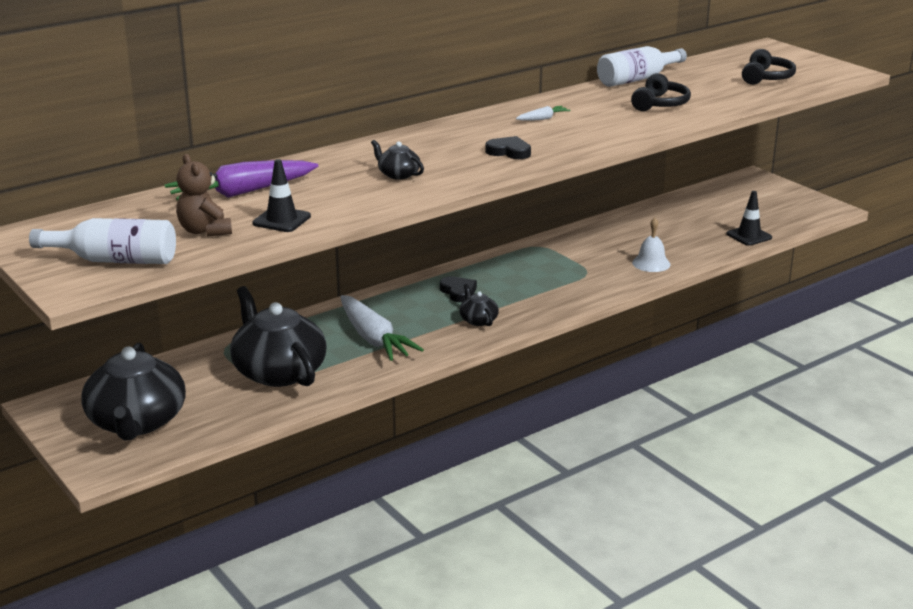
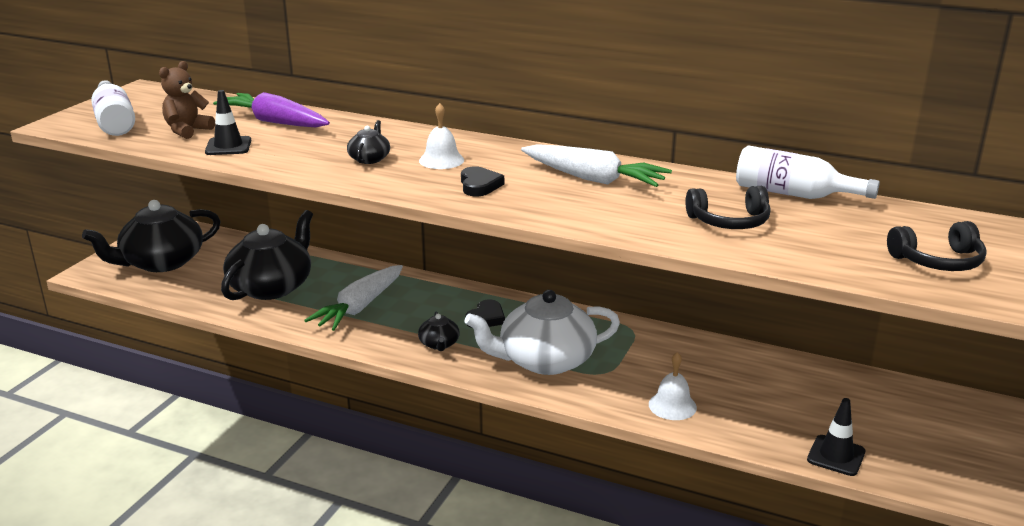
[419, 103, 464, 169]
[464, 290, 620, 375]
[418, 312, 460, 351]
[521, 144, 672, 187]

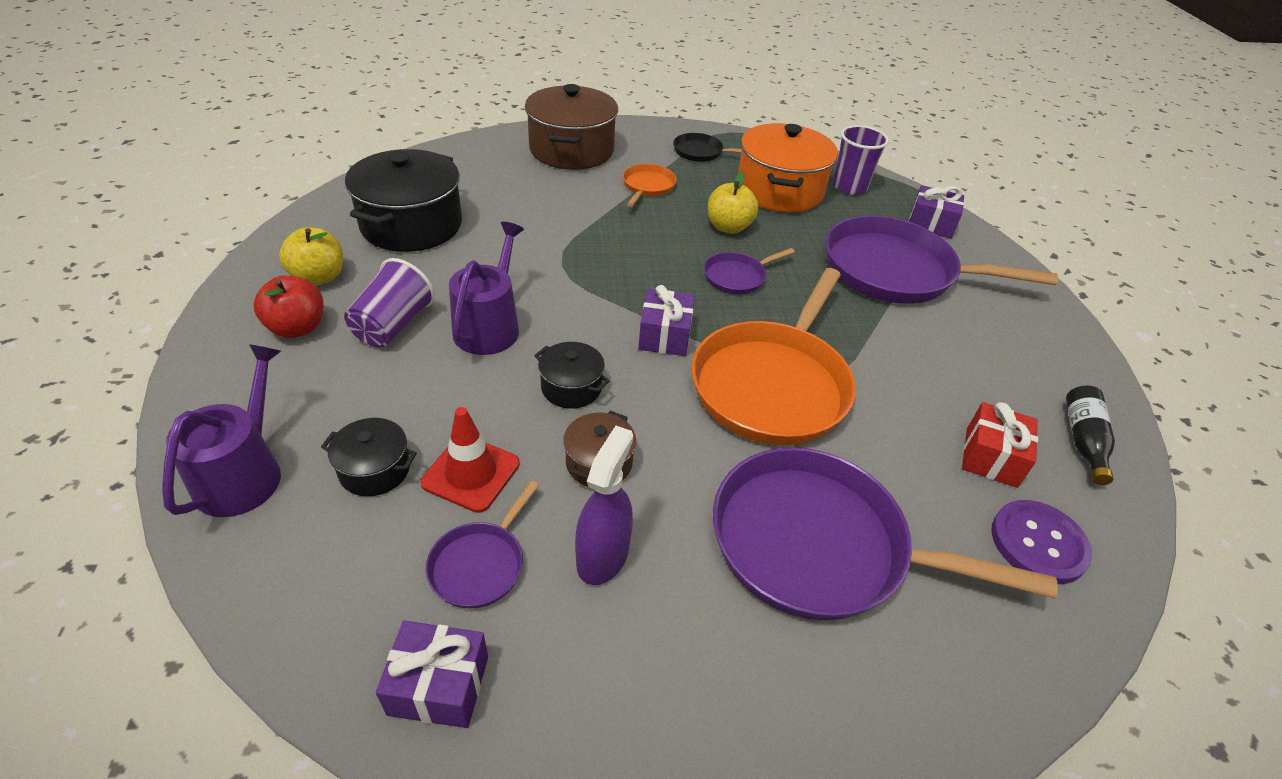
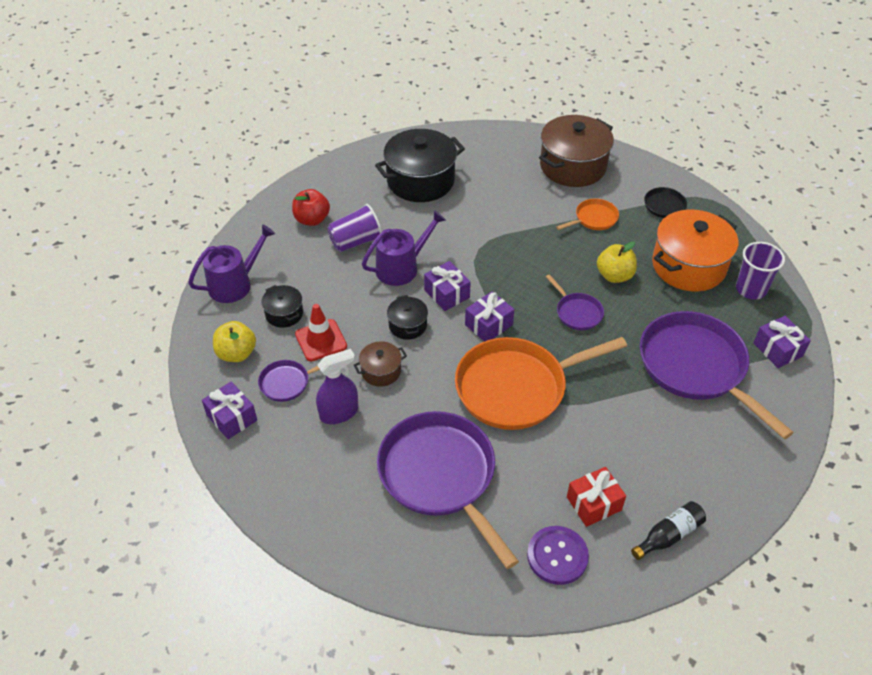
[424, 261, 471, 311]
[213, 321, 256, 362]
[546, 274, 604, 330]

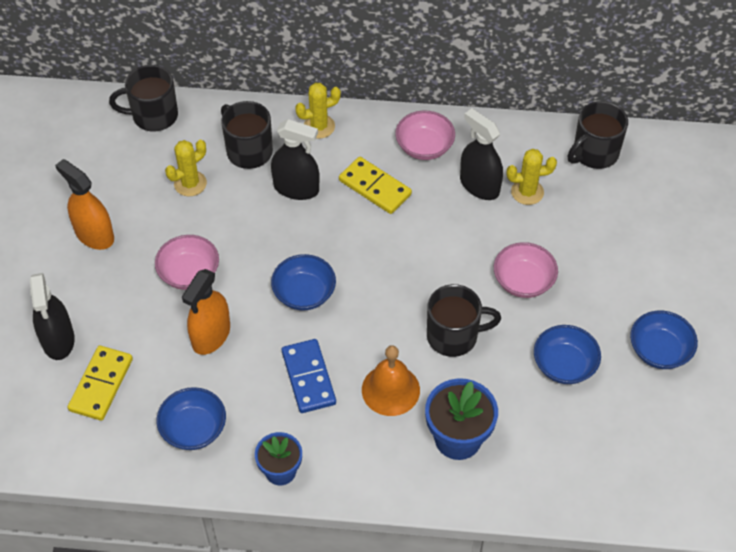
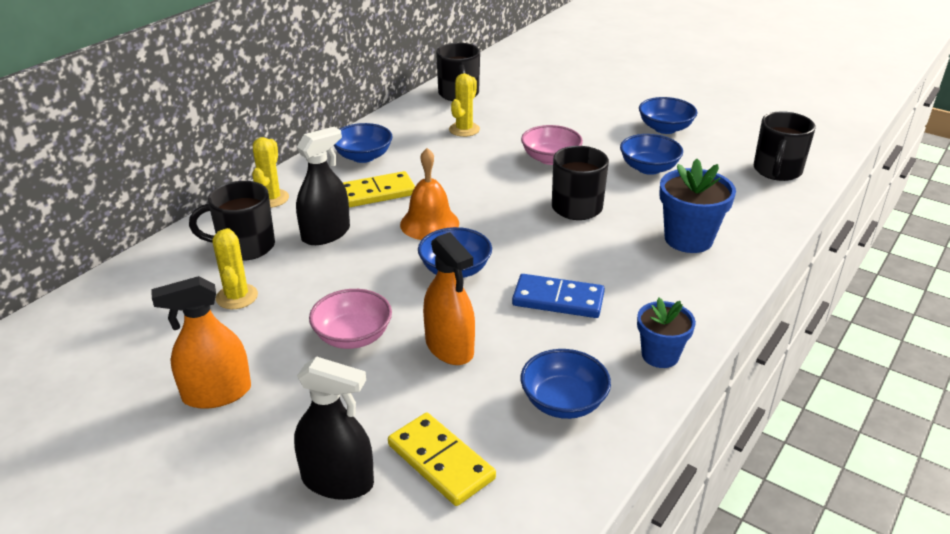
[460, 108, 503, 200] (first image)
[753, 111, 815, 181]
[400, 148, 459, 240]
[334, 123, 393, 163]

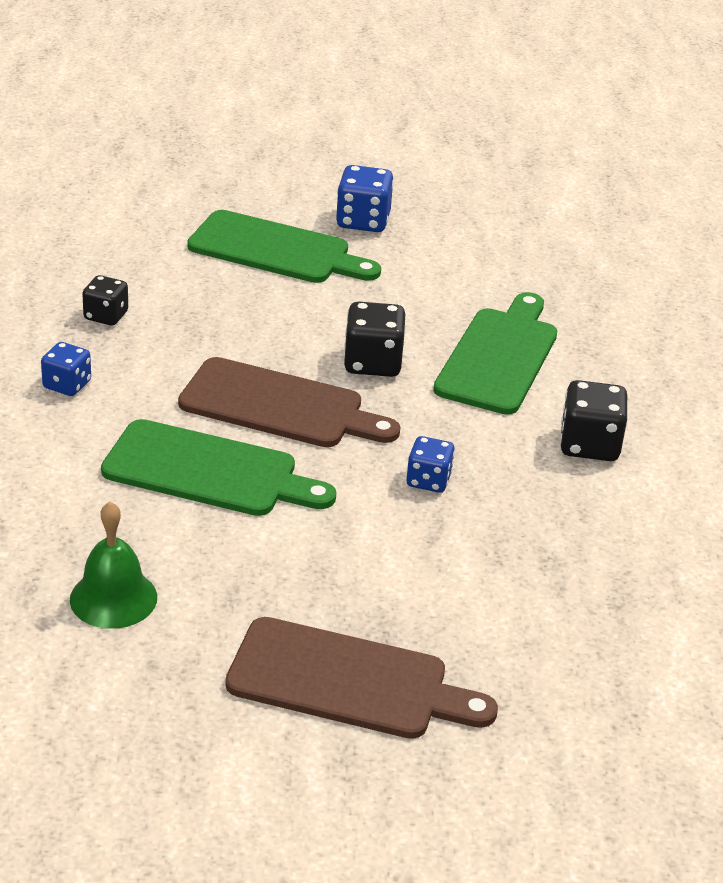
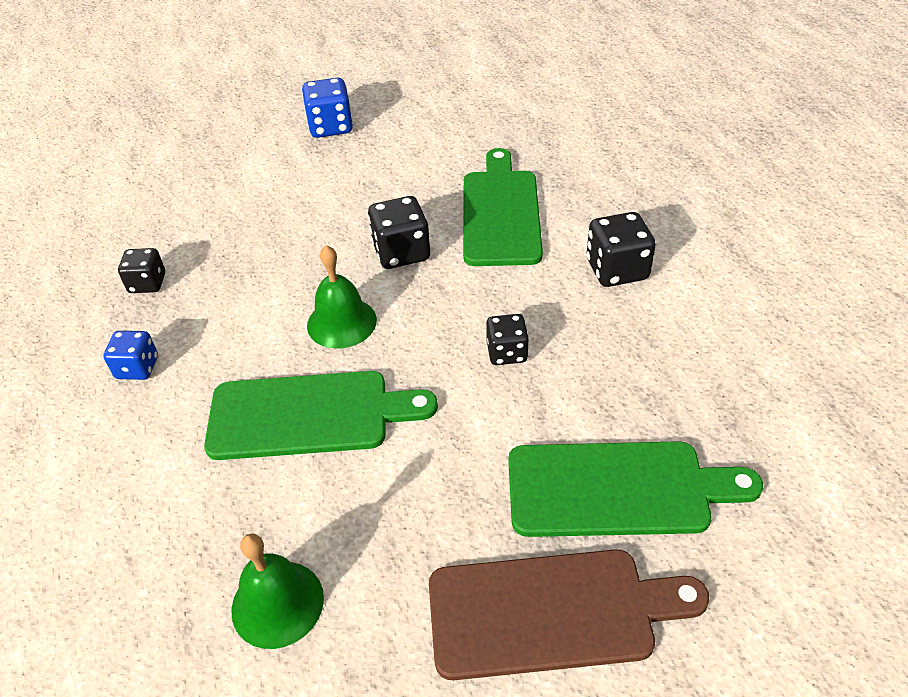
[508, 441, 763, 537]
[307, 245, 377, 349]
[486, 314, 529, 365]

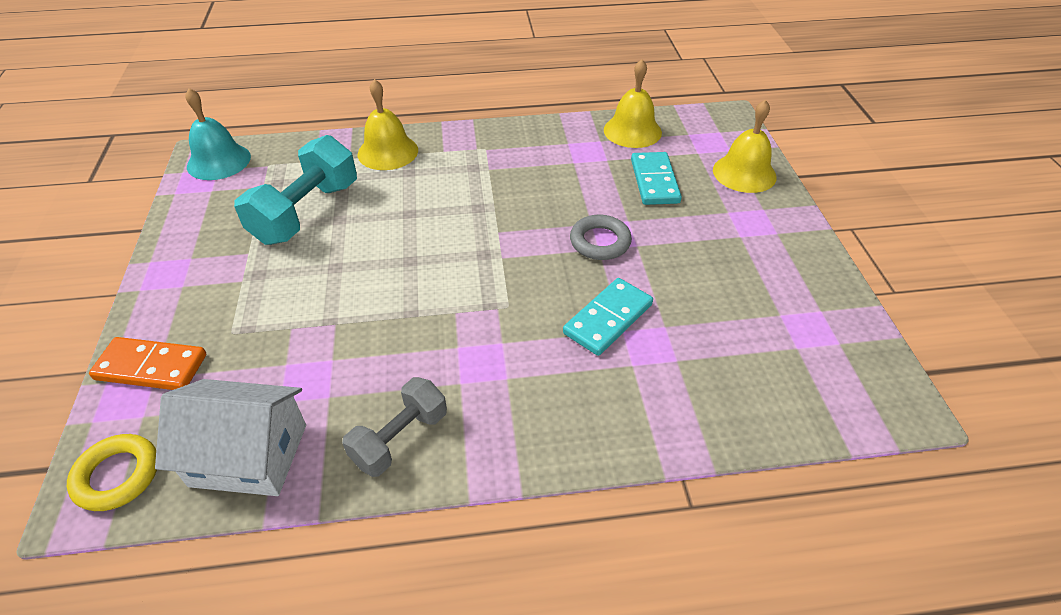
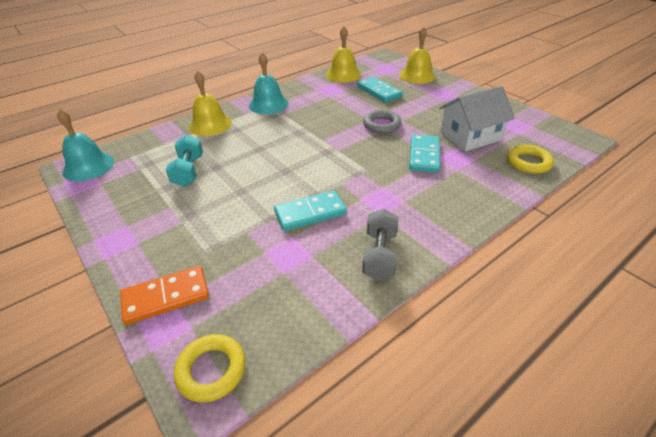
[249, 52, 288, 114]
[274, 190, 347, 231]
[507, 145, 554, 174]
[439, 86, 515, 151]
[166, 135, 203, 187]

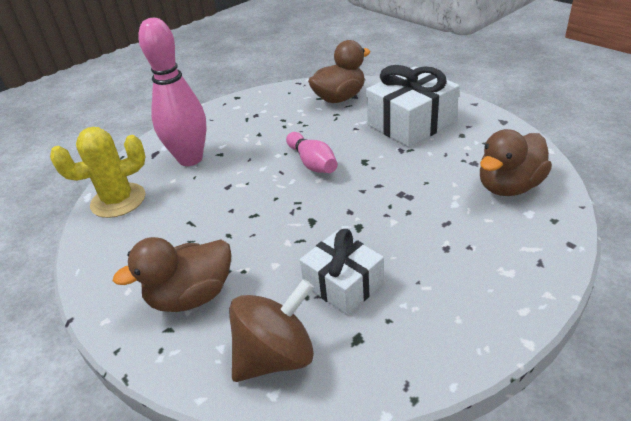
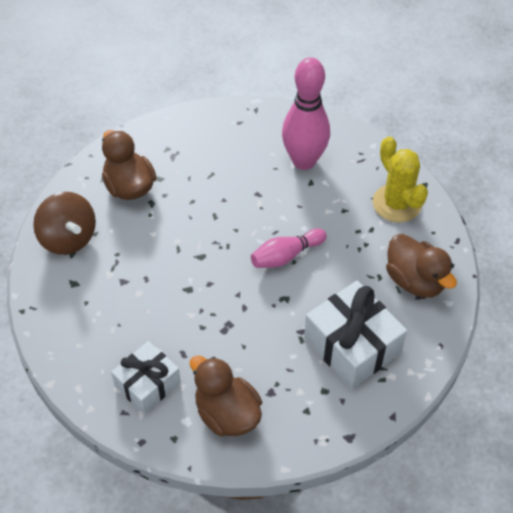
[373, 136, 428, 223]
[111, 341, 181, 414]

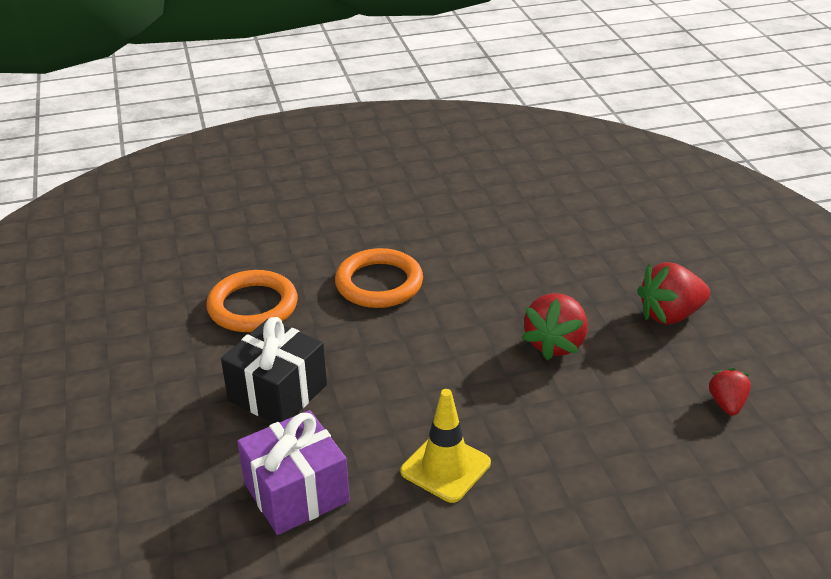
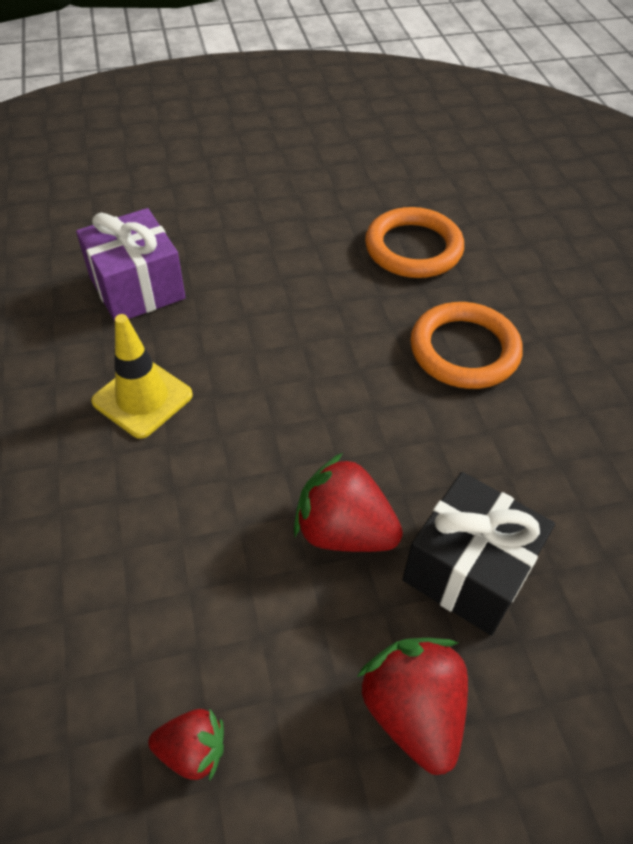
[403, 472, 555, 636]

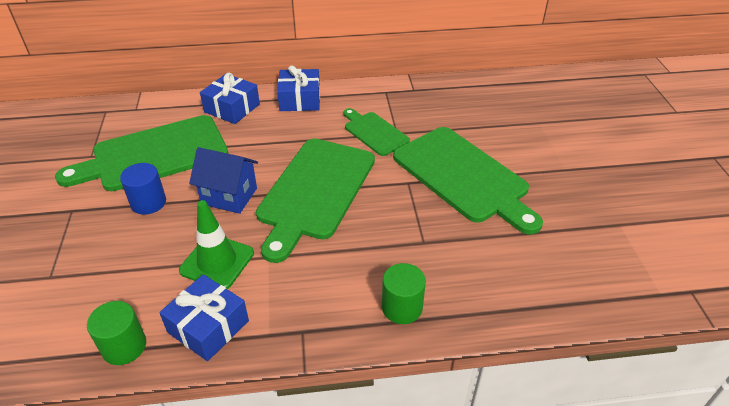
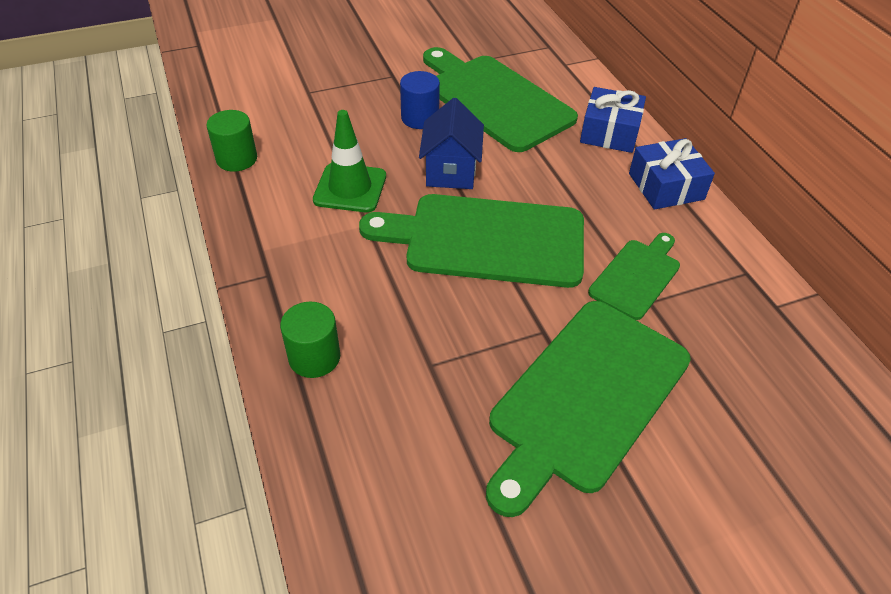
[159, 274, 249, 361] (first image)

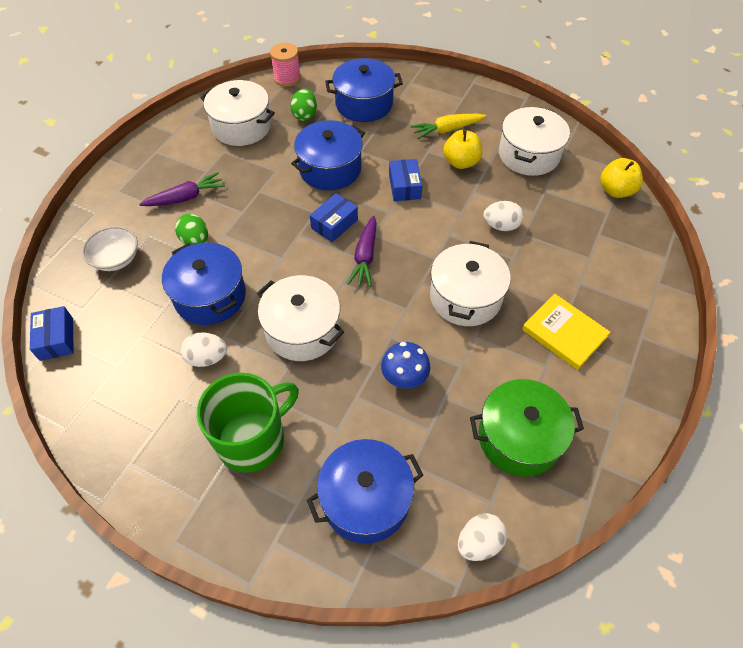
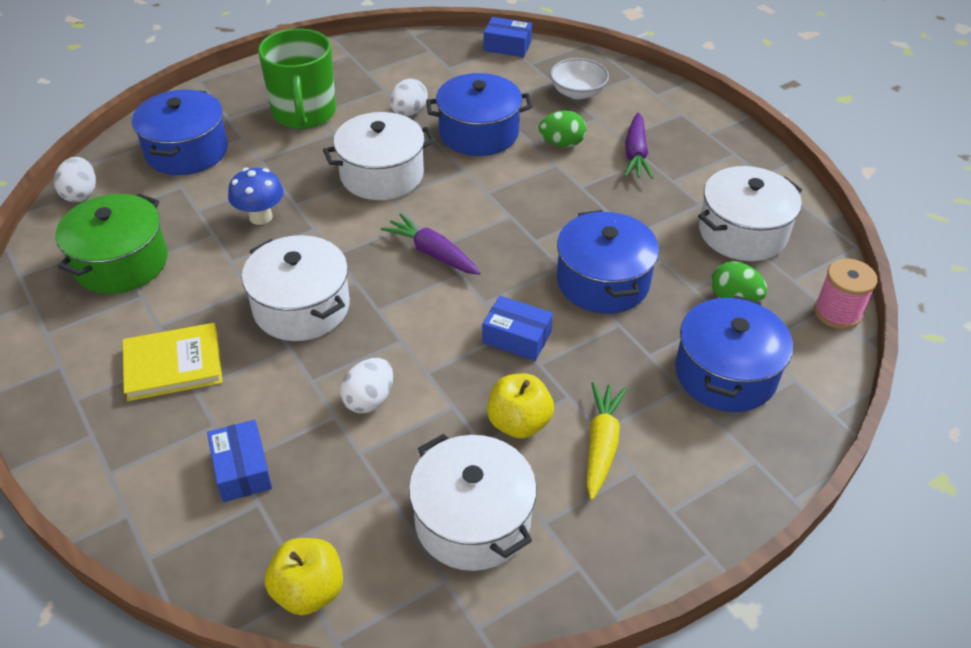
[207, 420, 272, 502]

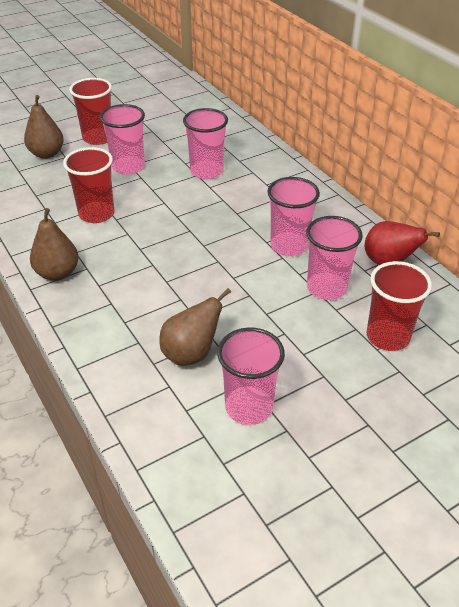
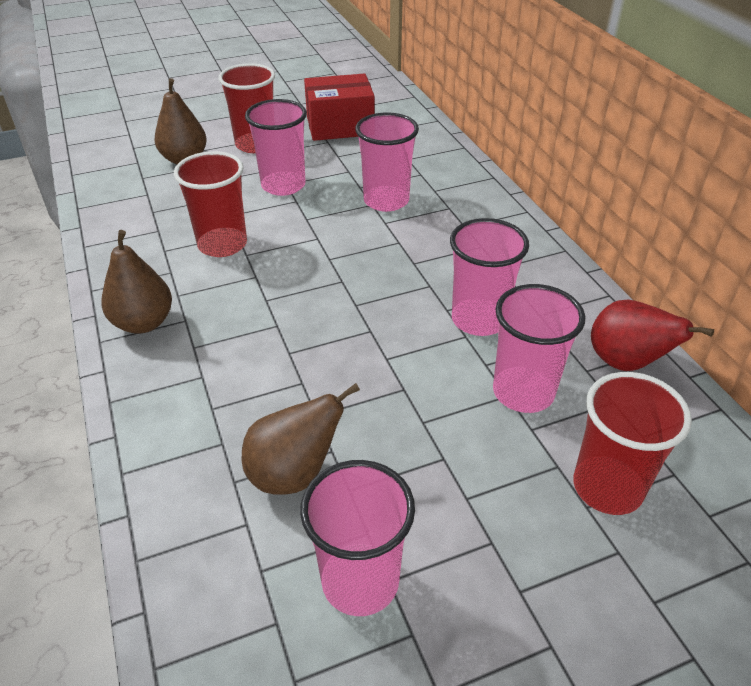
[304, 73, 375, 141]

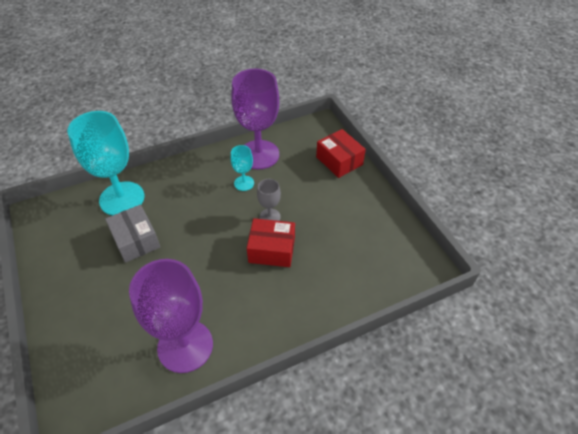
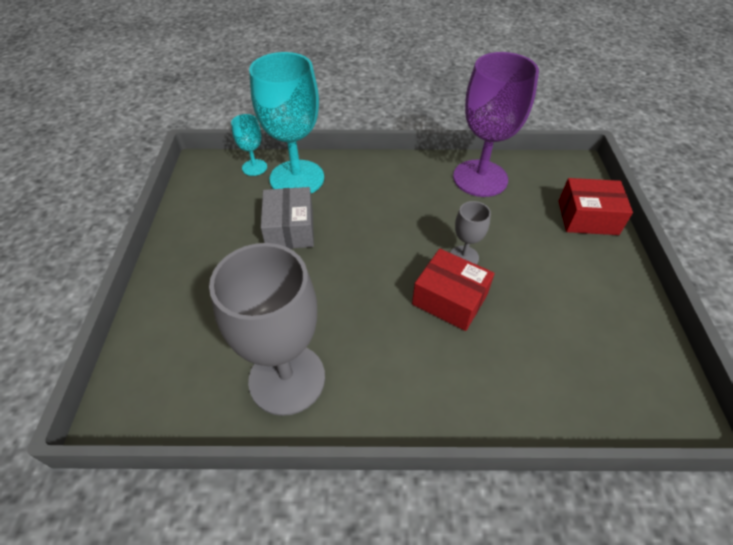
[231, 114, 267, 176]
[209, 243, 325, 416]
[559, 178, 633, 235]

